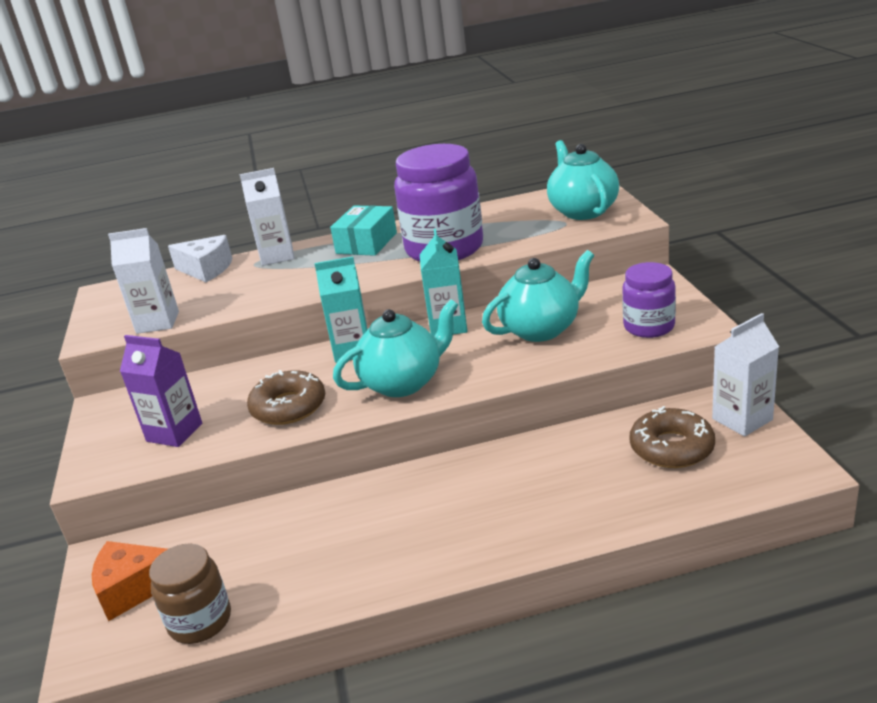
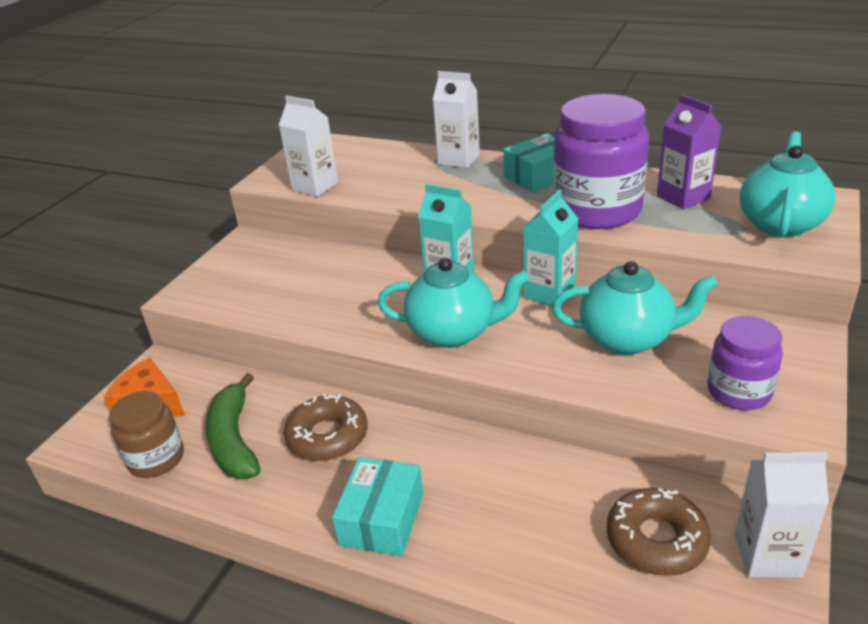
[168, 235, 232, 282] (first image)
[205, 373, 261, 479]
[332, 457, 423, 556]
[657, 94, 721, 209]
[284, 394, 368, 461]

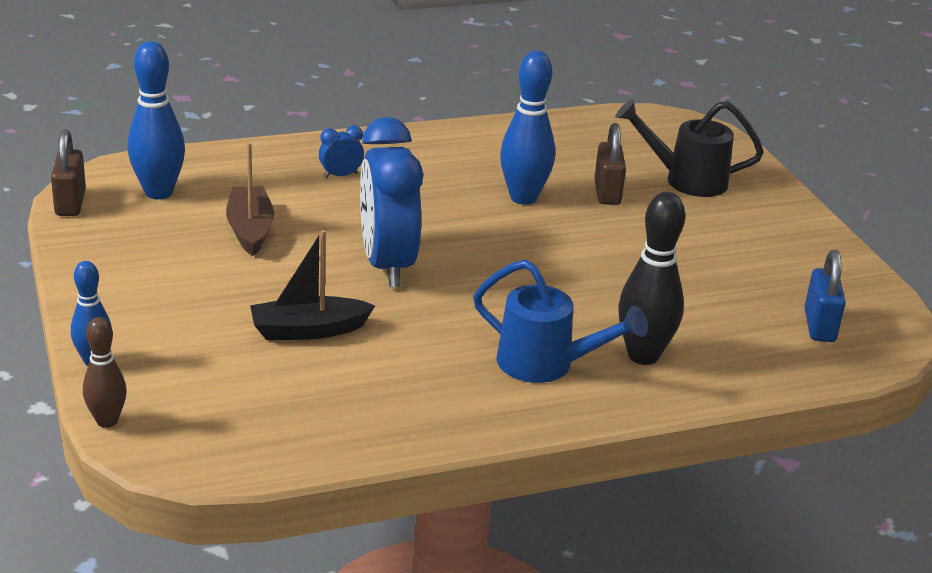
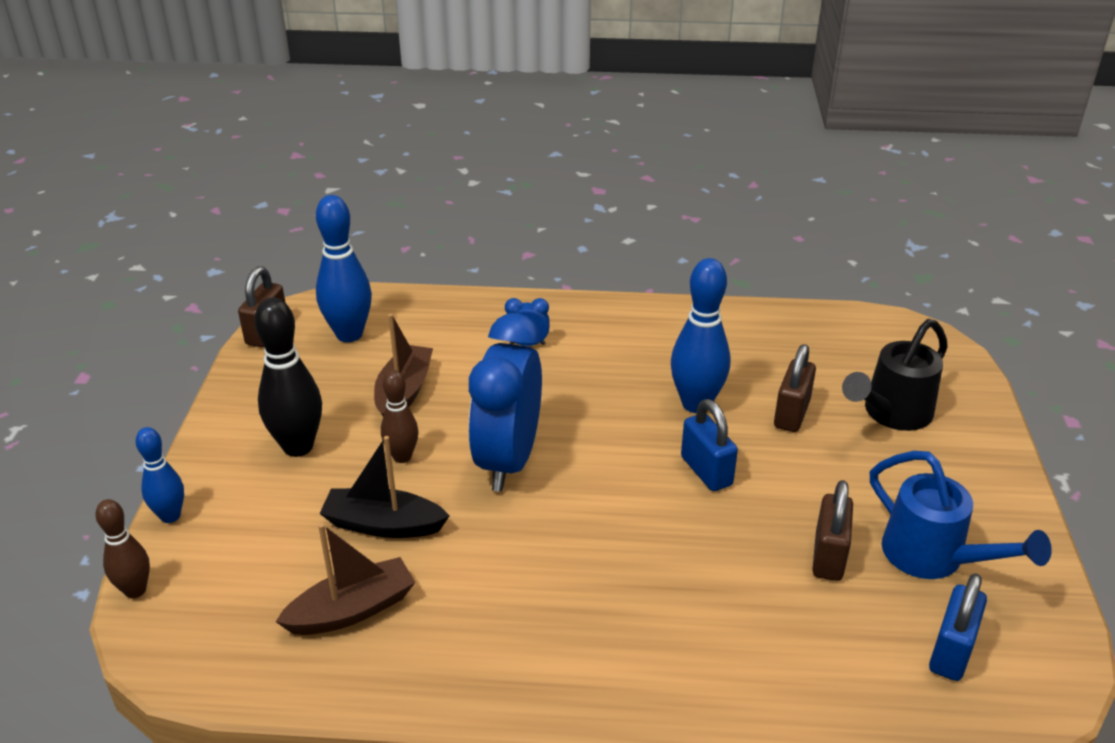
[276, 523, 416, 635]
[381, 370, 418, 463]
[681, 399, 738, 491]
[812, 480, 853, 581]
[870, 451, 1052, 579]
[255, 297, 322, 457]
[842, 319, 948, 431]

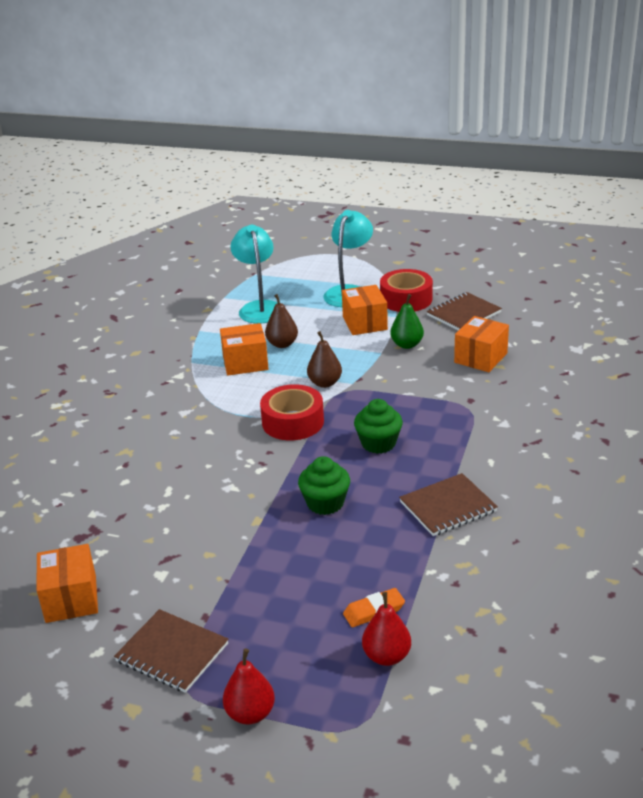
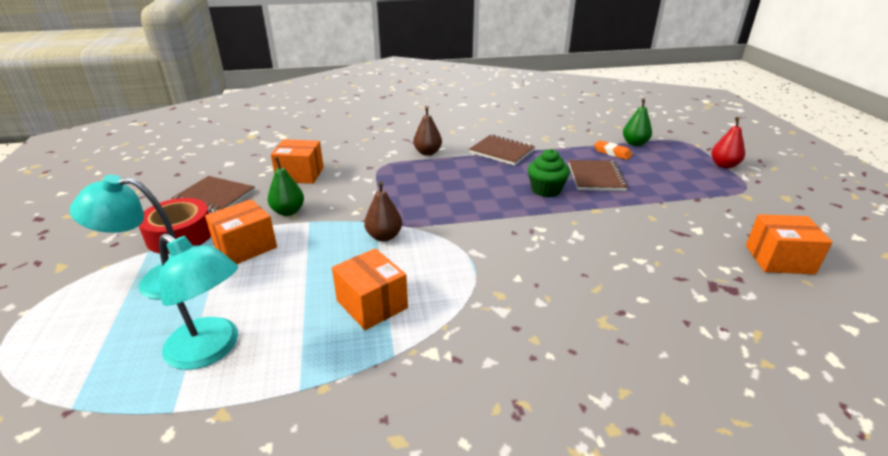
[260, 384, 324, 440] (first image)
[354, 399, 403, 454] (first image)
[569, 160, 628, 191]
[413, 107, 442, 156]
[623, 98, 652, 146]
[746, 214, 832, 274]
[159, 233, 238, 370]

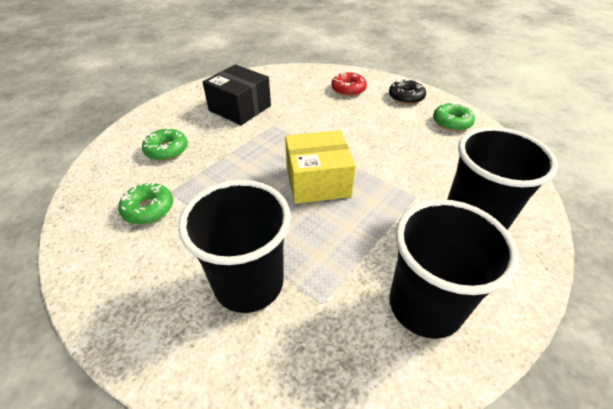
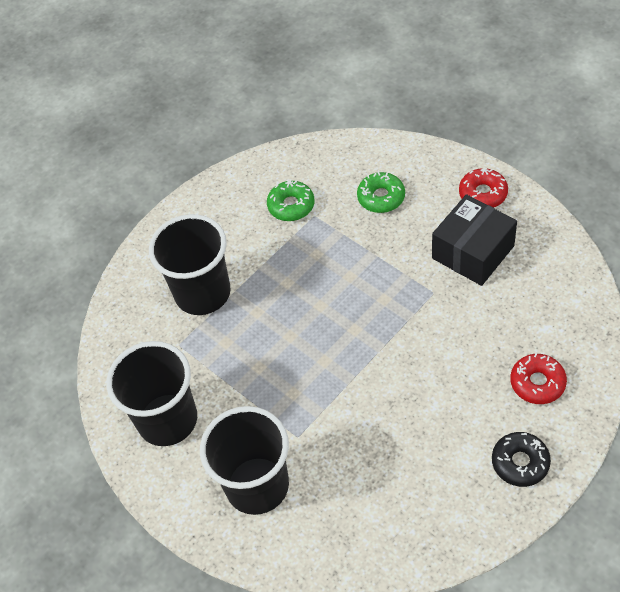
[285, 130, 356, 204] (first image)
[433, 103, 475, 131] (first image)
[459, 168, 508, 208]

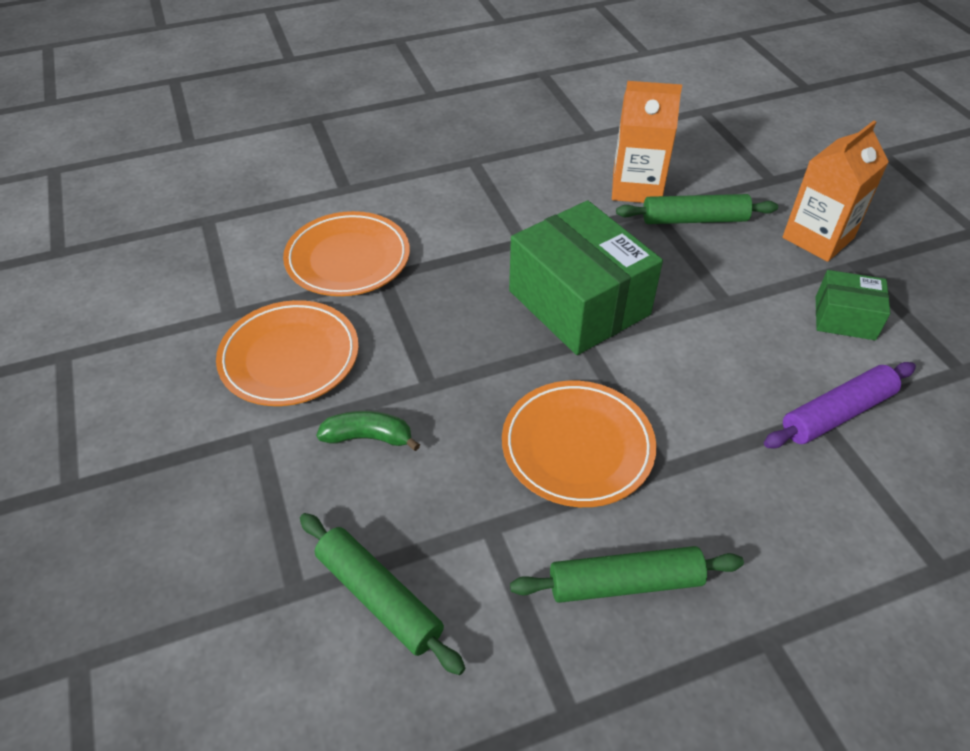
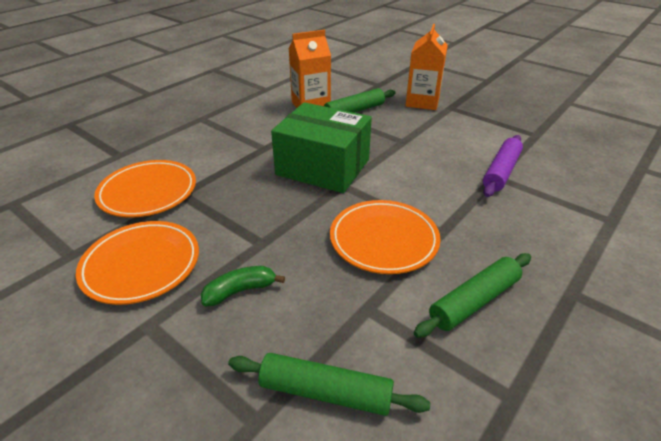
[816, 270, 890, 340] (first image)

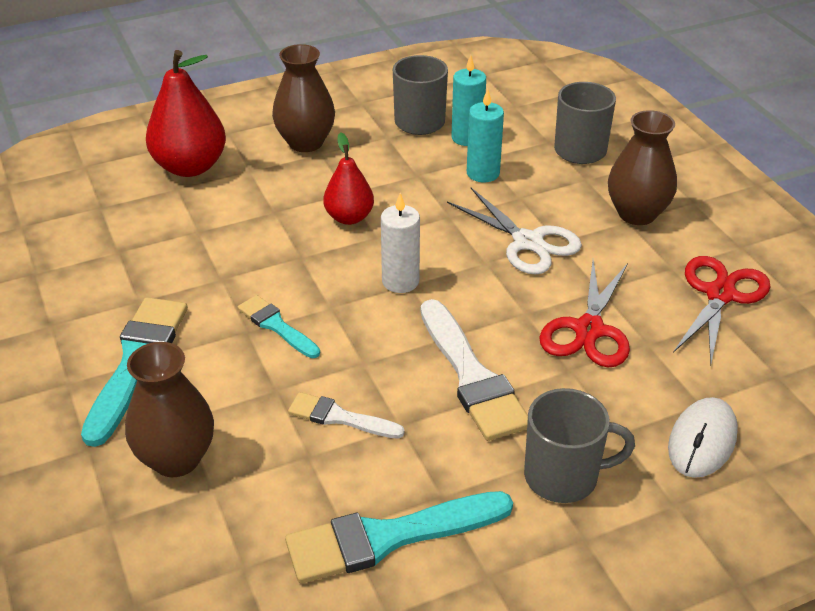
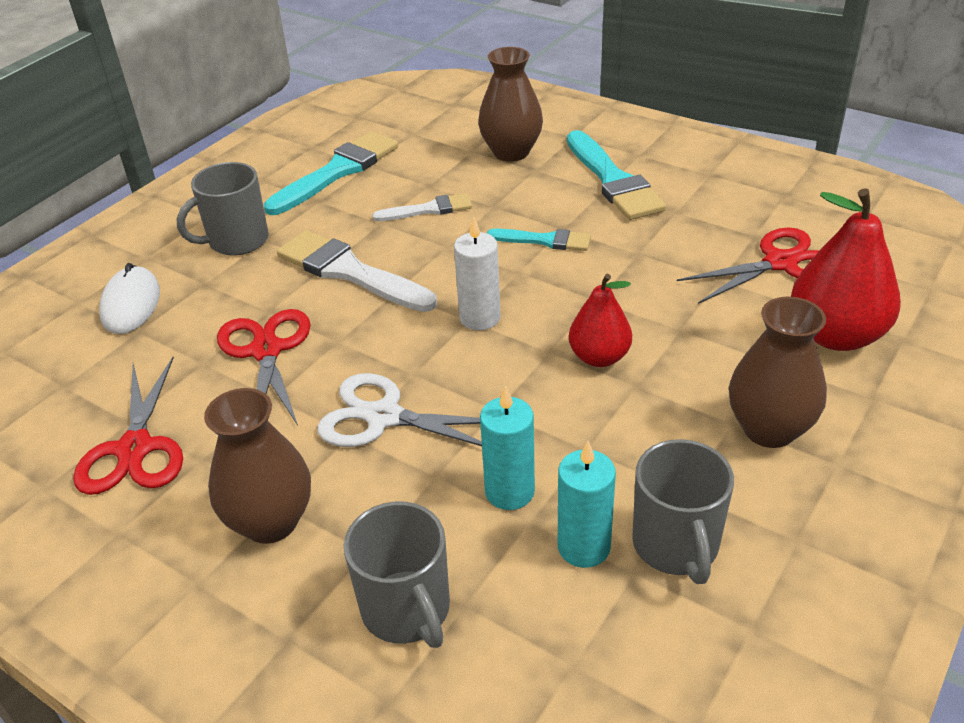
[677, 228, 819, 304]

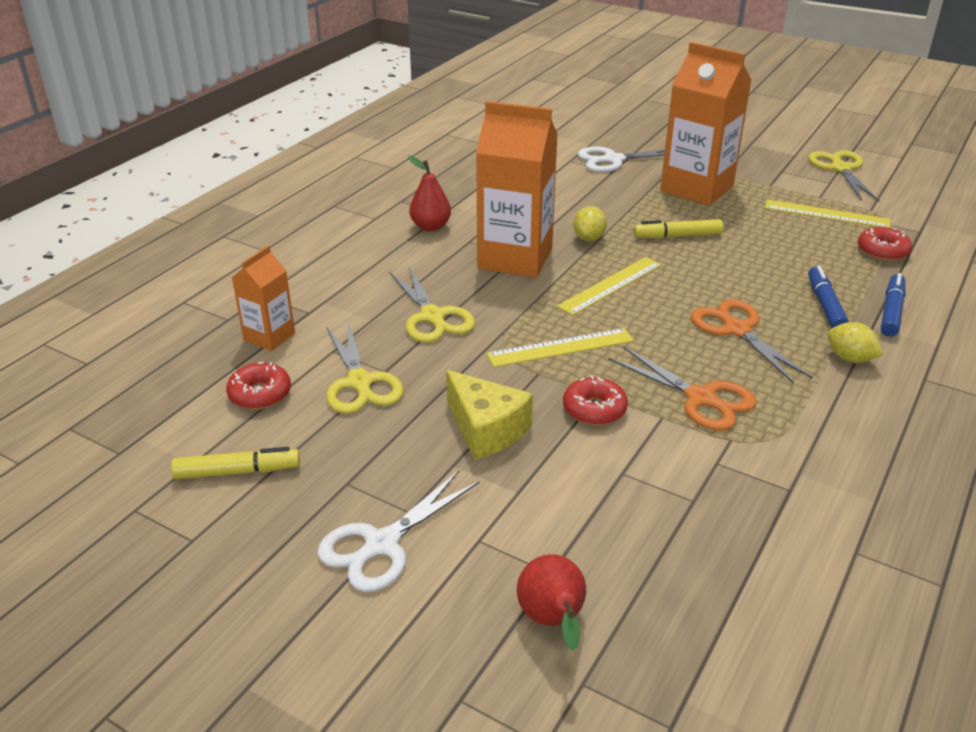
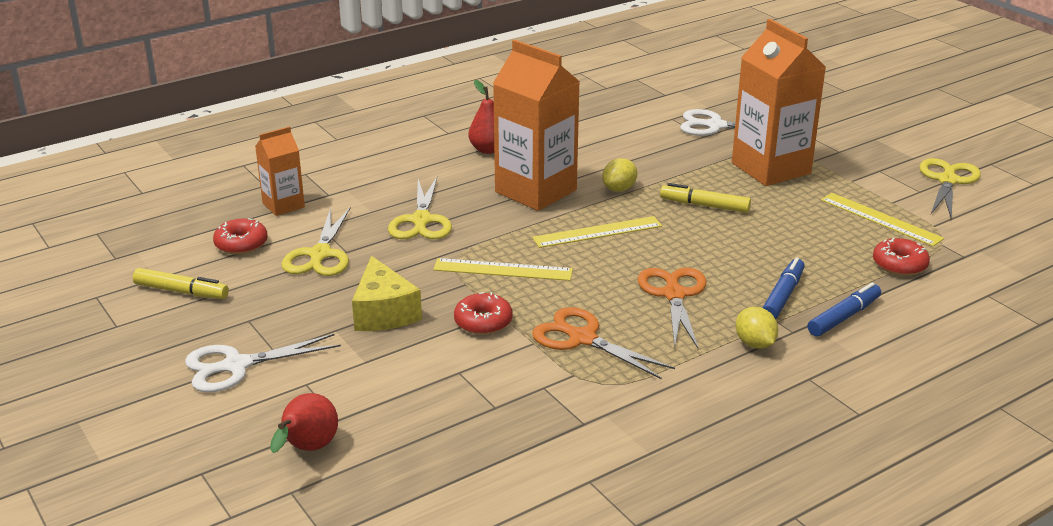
[532, 307, 675, 379]

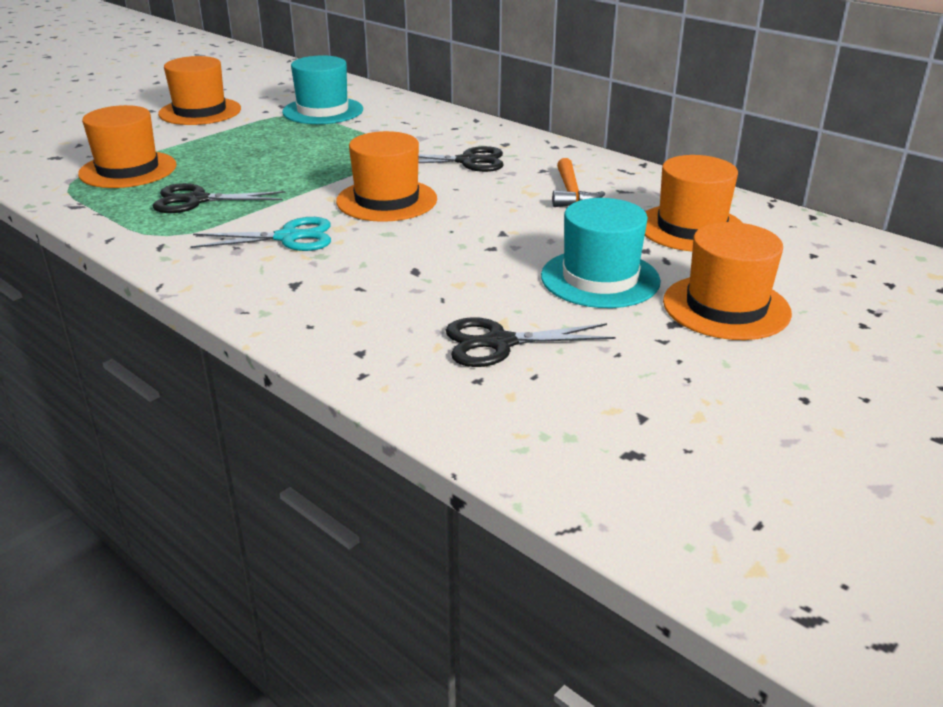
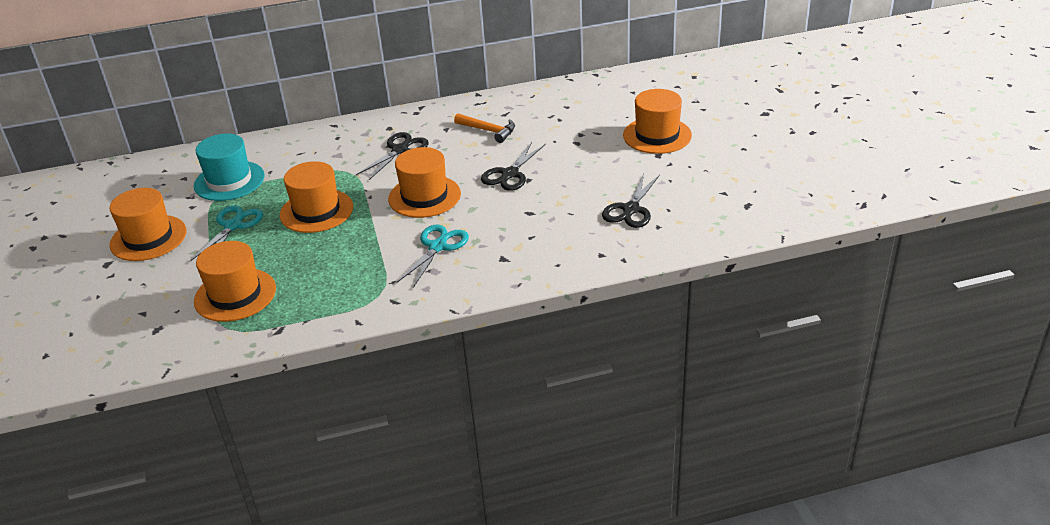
[541, 198, 661, 308] (first image)
[190, 205, 263, 261]
[481, 142, 546, 191]
[280, 161, 353, 233]

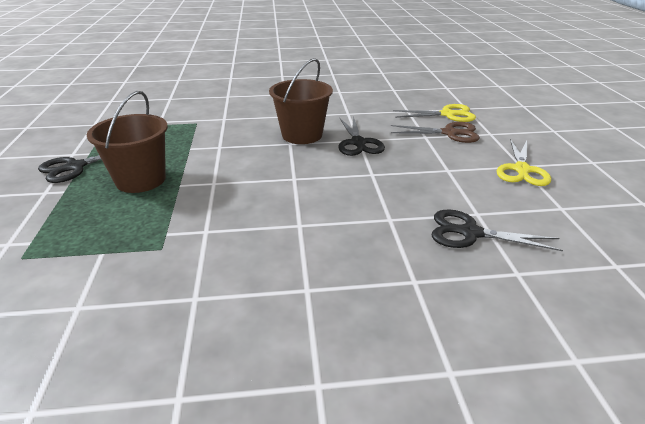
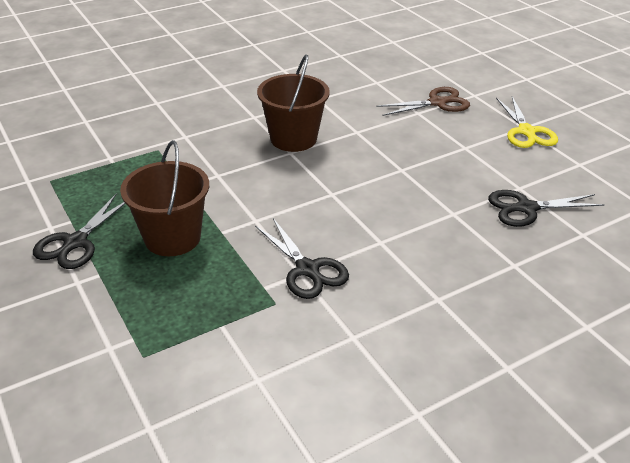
[393, 104, 476, 122] (first image)
[255, 218, 349, 299]

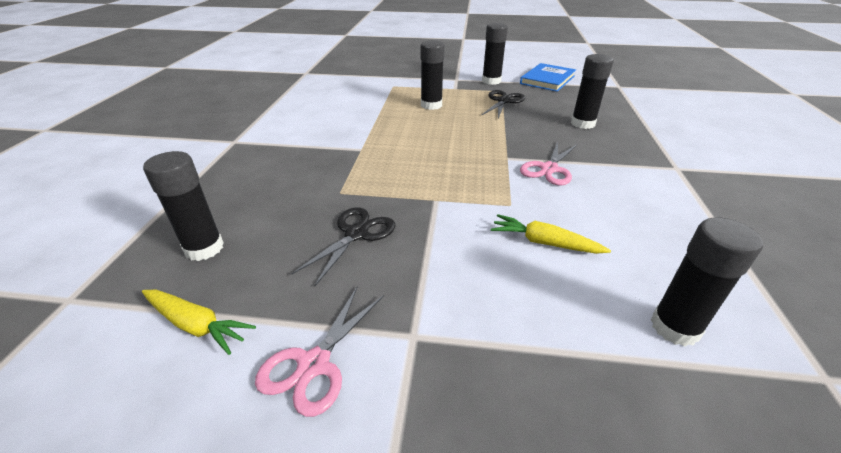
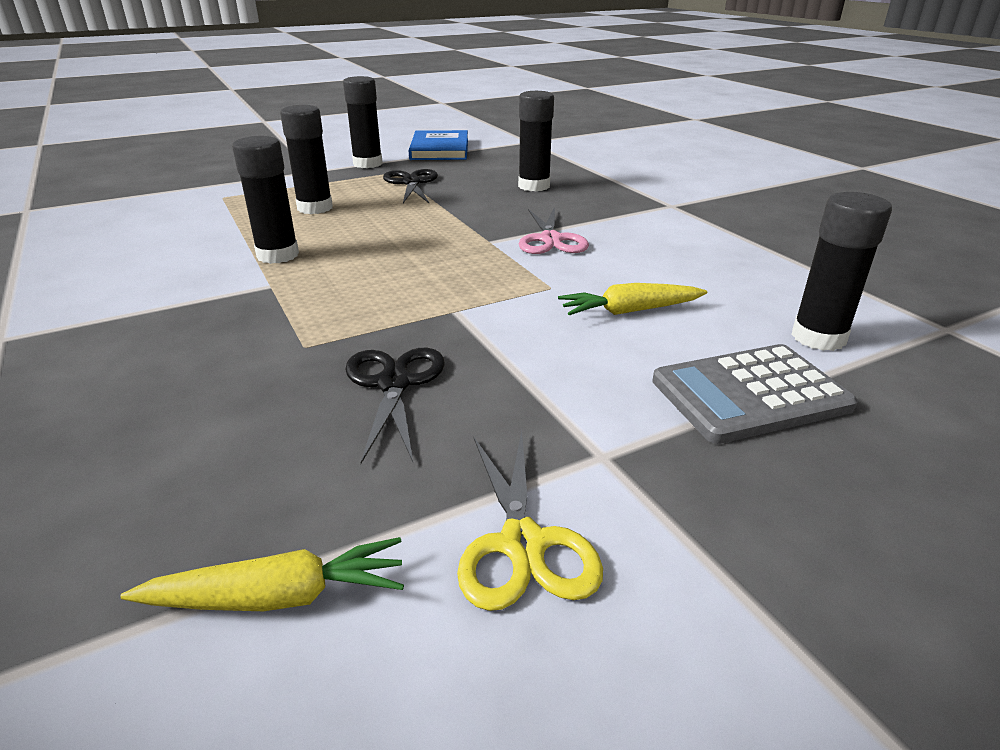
[652, 344, 858, 444]
[232, 136, 299, 264]
[457, 431, 603, 611]

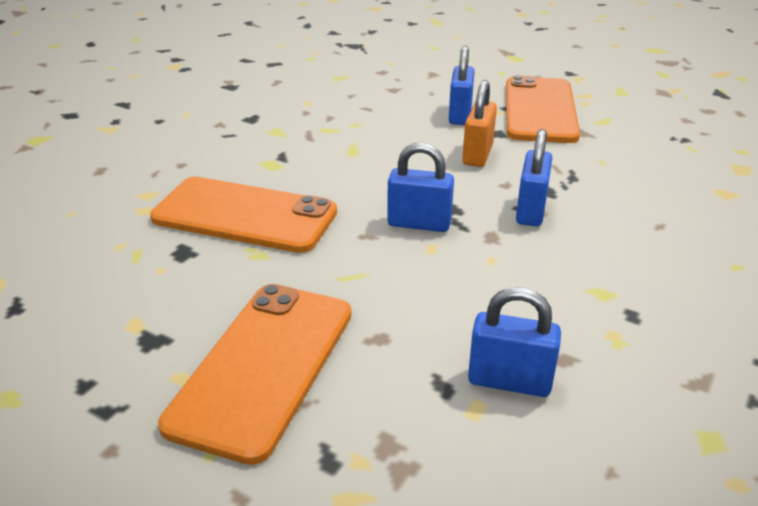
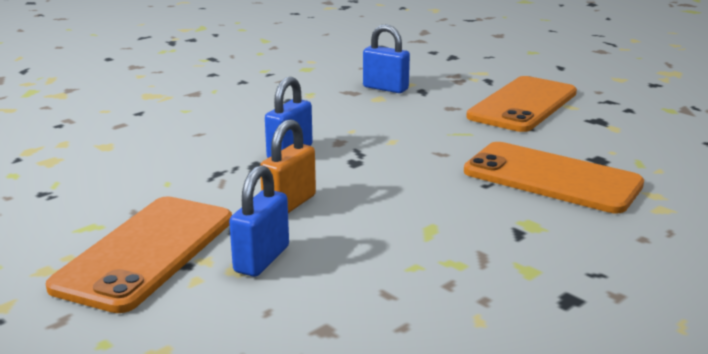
[387, 142, 454, 232] (first image)

